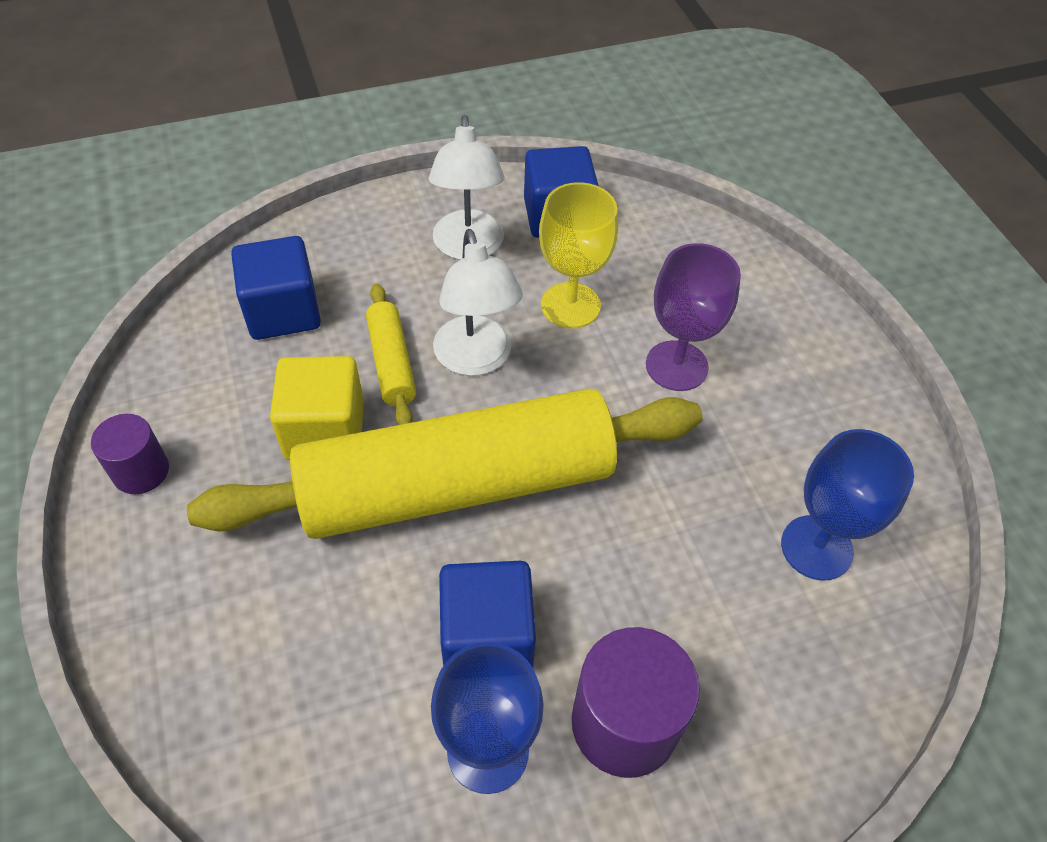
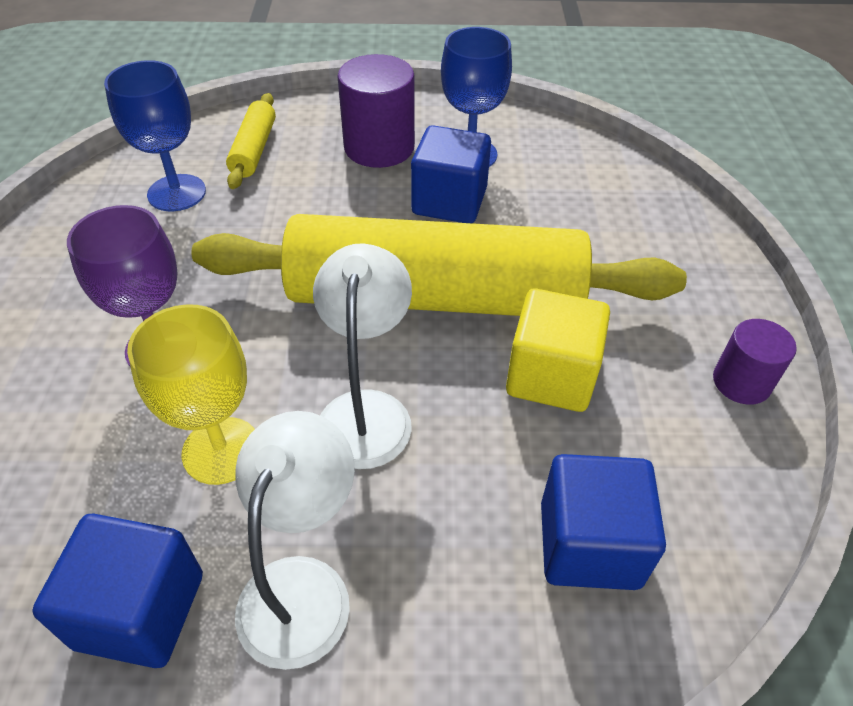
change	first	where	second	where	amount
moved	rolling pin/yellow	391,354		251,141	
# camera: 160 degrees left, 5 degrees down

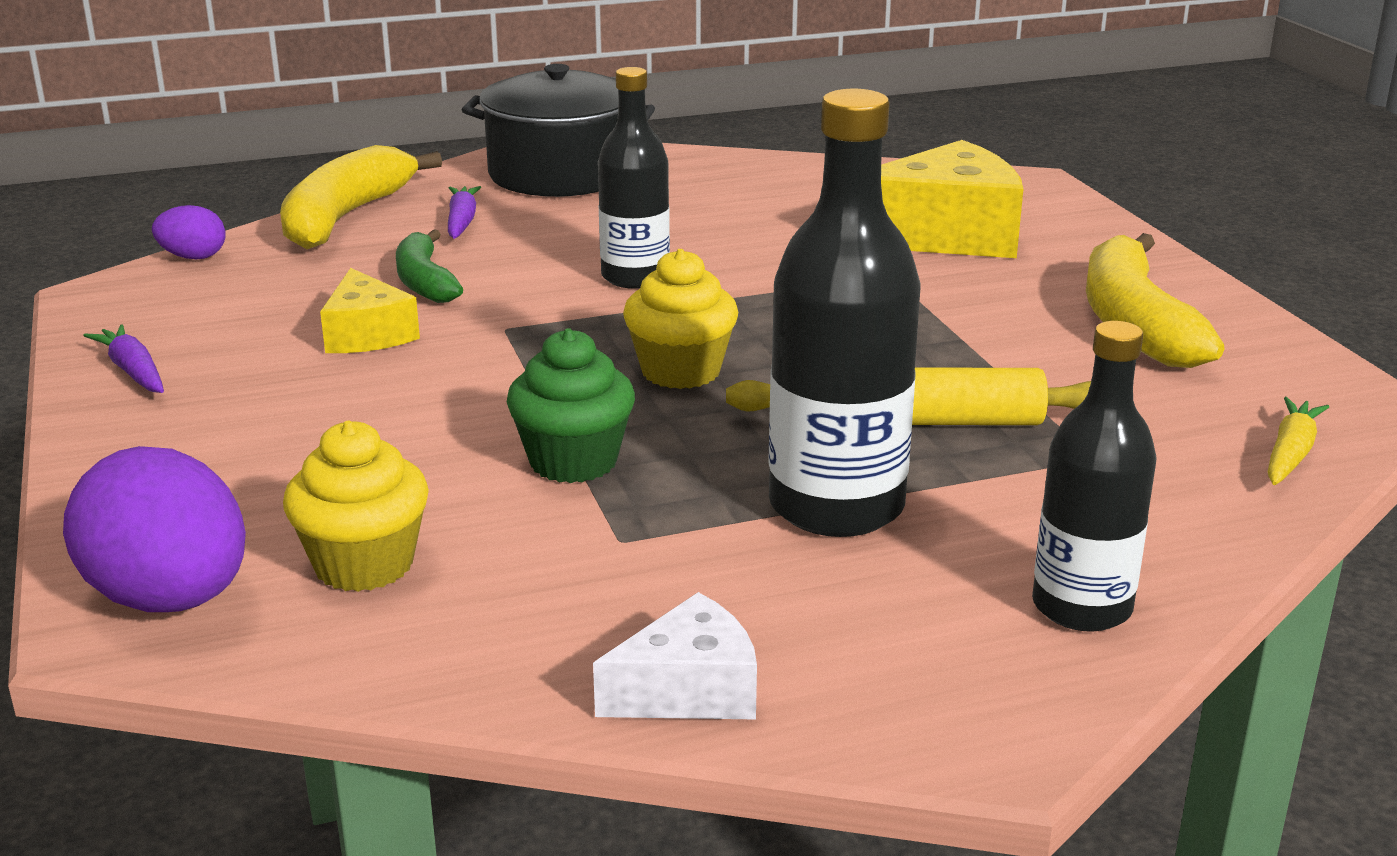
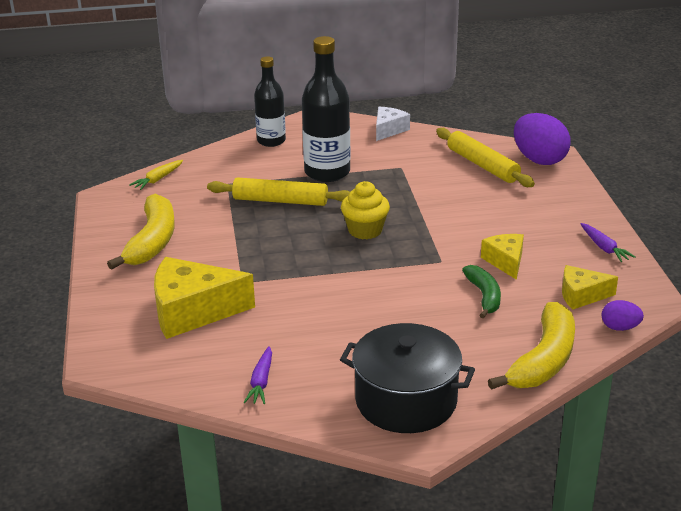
change	first	where	second	where	amount
replaced	cupcake/yellow	356,506	rolling pin/yellow	485,157	
moved	carrot/purple	464,212		258,375	
removed	cupcake/green	571,405			
turned	cheese/white	675,655		393,124	135 degrees clockwise
removed	bottle/black	634,178			
added			cheese/yellow	590,287	
# camera: 170 degrees left, 5 degrees up

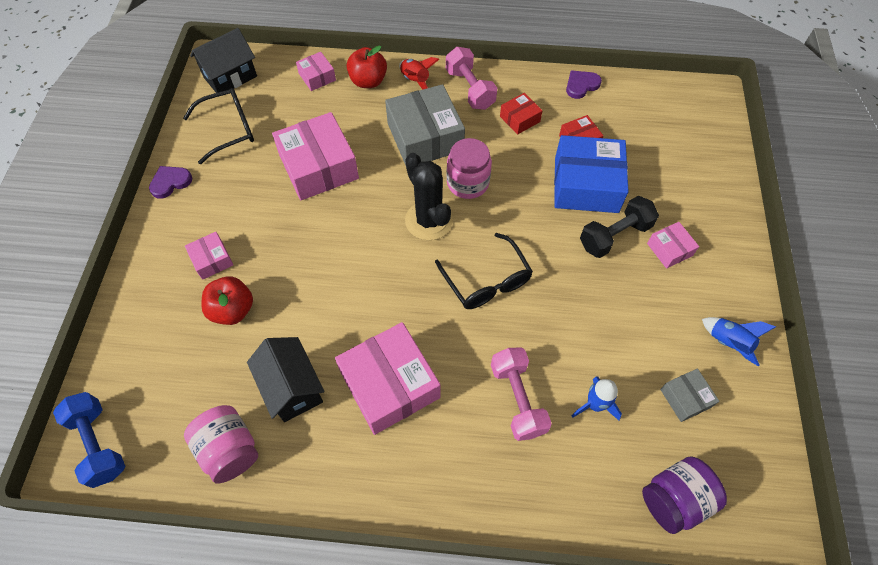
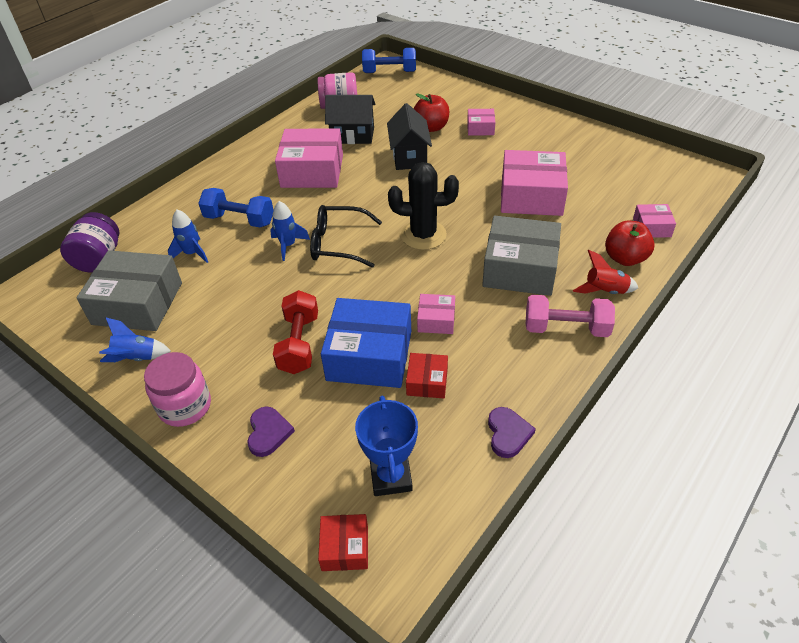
change	first	where	second	where	amount
moved	heart/purple	170,182		271,432	
removed	glasses/black	218,126			
moved	house/black	223,60		409,136	
moved	jar/pink	469,168		177,389	
recoloured	dumbbell/pink	521,394	dumbbell/blue	236,207	
moved	box/red	521,114		343,542	
turned	box/blue	591,174		366,343	60 degrees clockwise
recoloured	dumbbell/black	619,227	dumbbell/red	295,332	
moved	box/pink	673,245		436,314	
resized	box/grey	689,395		129,290	x2.04
added			rocket/blue	290,231	
added			trophy/blue	386,446	
# camera: 125 degrees right, 15 degrees down

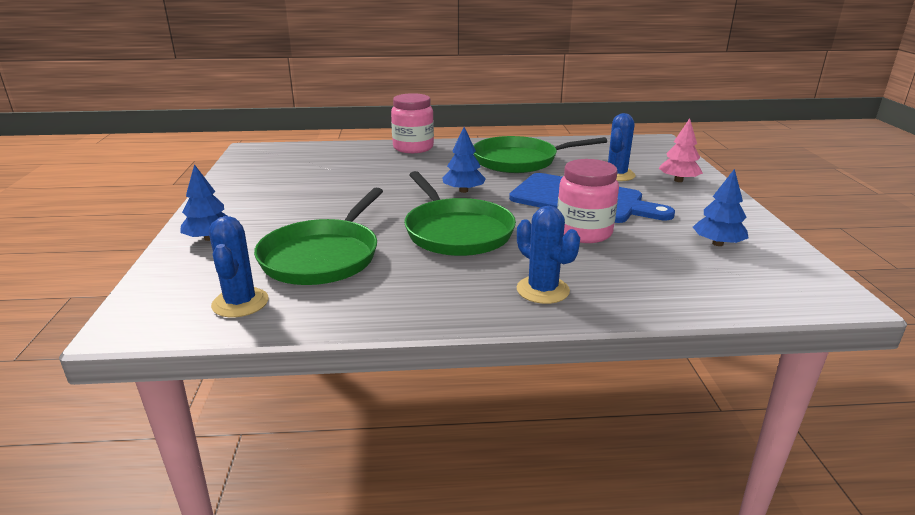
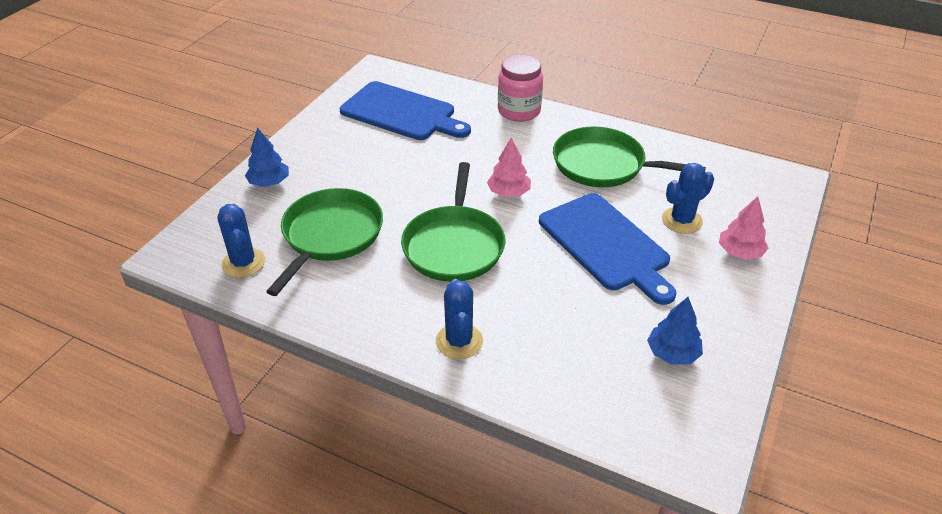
change	first	where	second	where	amount
turned	cactus/blue	238,266		241,241	45 degrees counterclockwise
turned	pan/green	318,236		324,242	150 degrees clockwise
recoloured	tree/blue	464,160	tree/pink	509,167	
removed	jar/pink	588,201			
added			cutting board/blue	405,110	
# camera: 30 degrees right, 15 degrees up

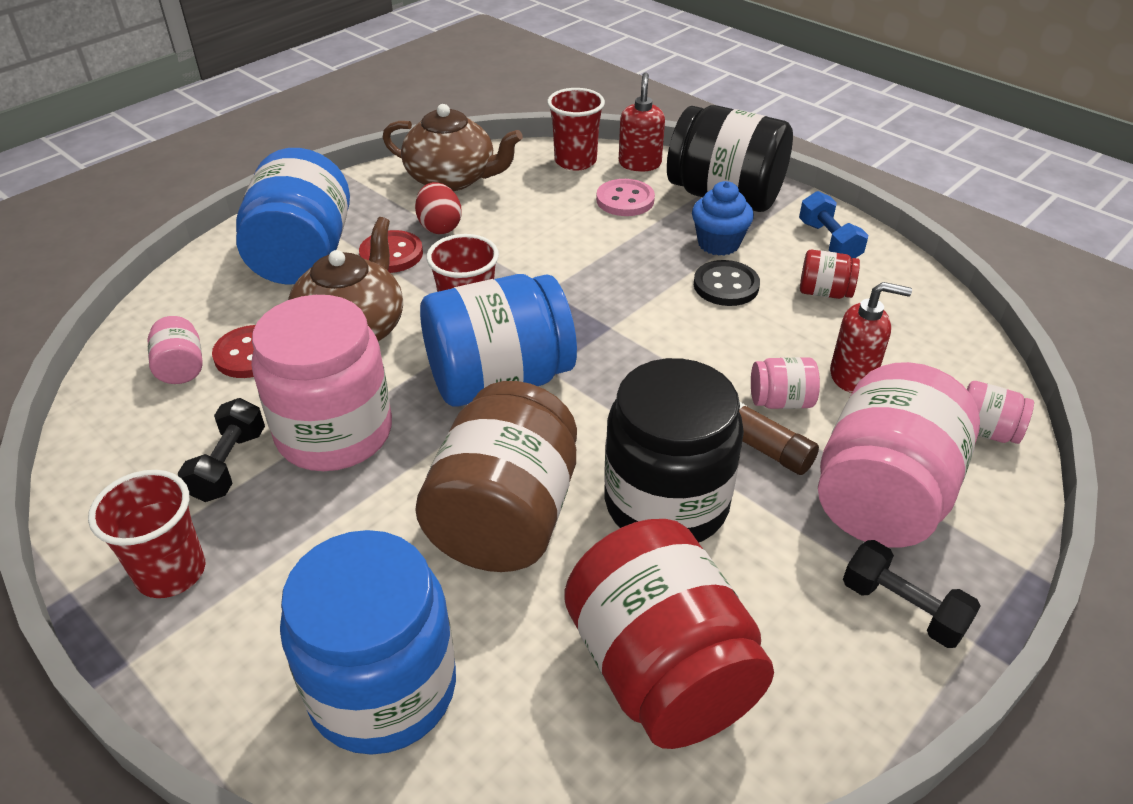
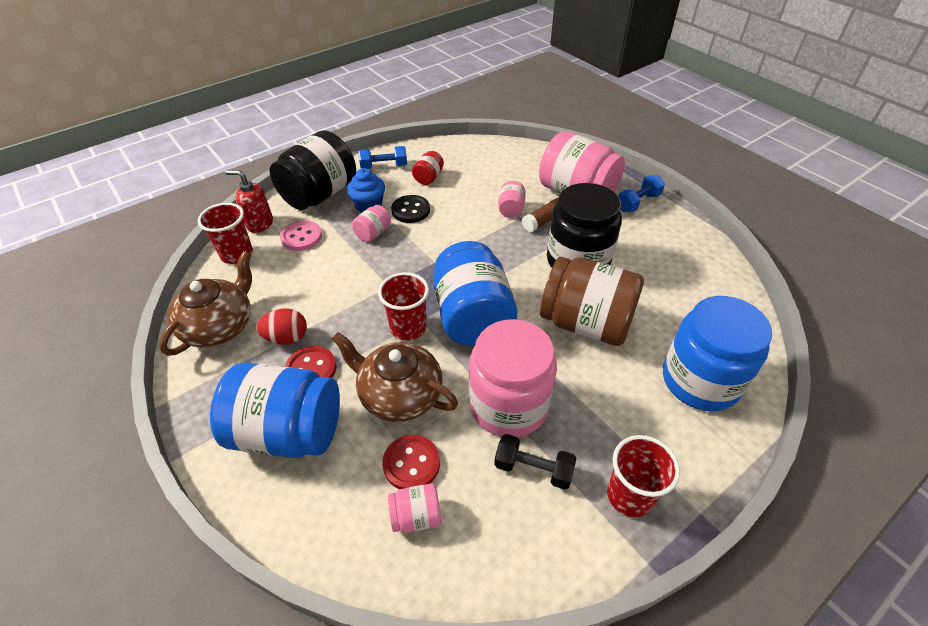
change	first	where	second	where	amount
removed	jar/red	669,634			
removed	soap dispenser/red	871,337			
recoloured	dumbbell/black	912,594	dumbbell/blue	641,193	
moved	jar/pink	1000,412		371,223	
# camera: 80 degrees left, 5 degrees up

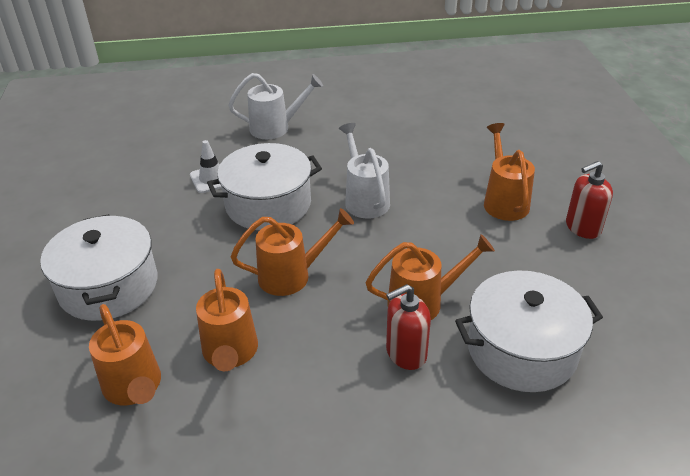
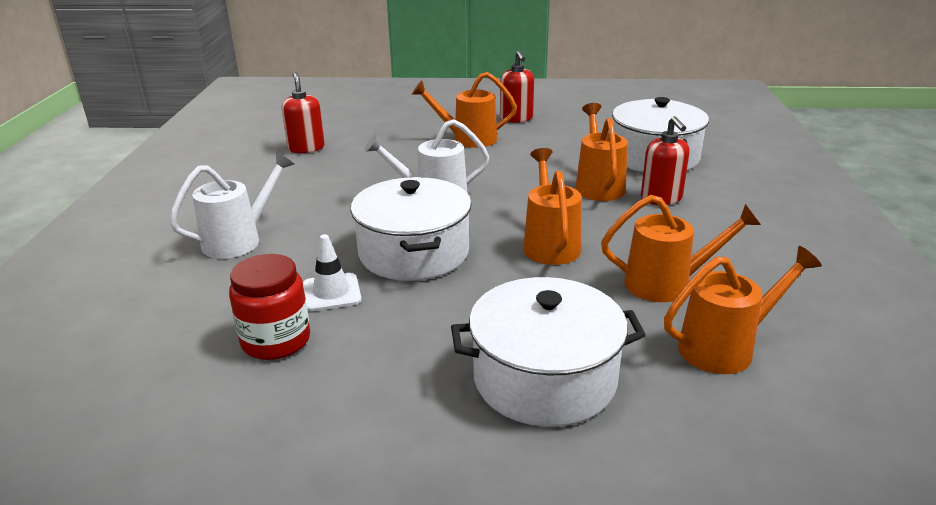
change	first	where	second	where	amount
turned	watering can/white	275,106		232,205	45 degrees clockwise
added			jar/red	269,307	
added			soap dispenser/red	303,112	
# camera: 80 degrees left, 10 degrees down

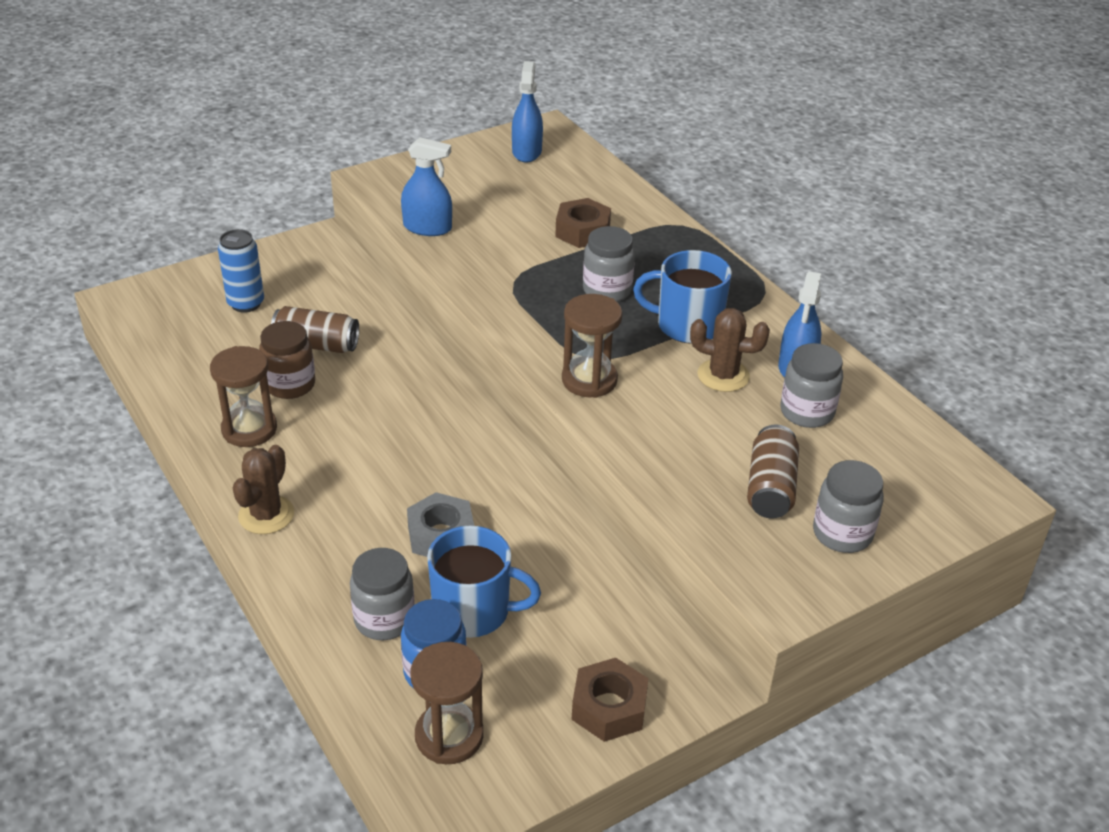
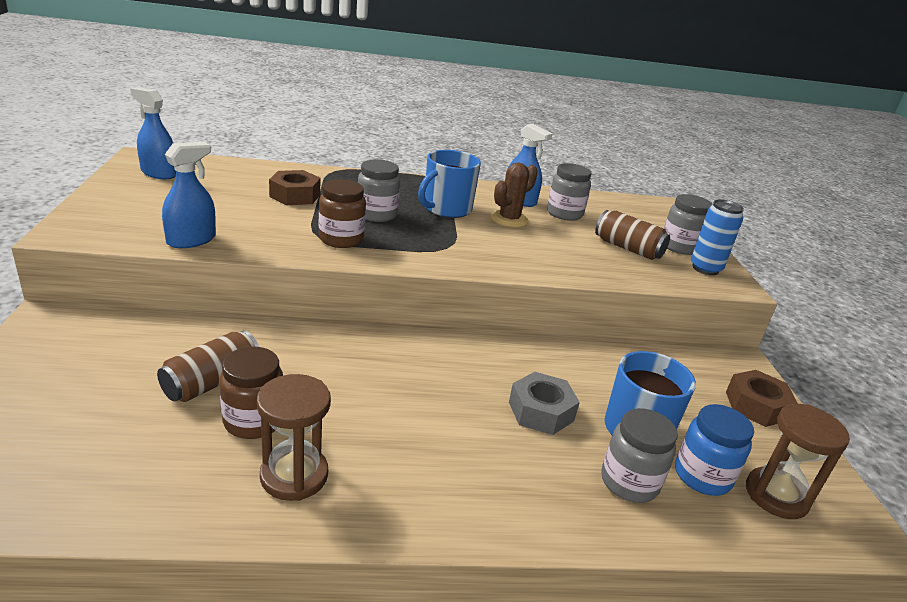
change	first	where	second	where	amount
moved	can/blue	241,271		717,237	
removed	cactus/brown	263,489			
removed	hourglass/brown	592,346			
added			jar/brown	342,213	
# camera: 65 degrees left, 10 degrees down

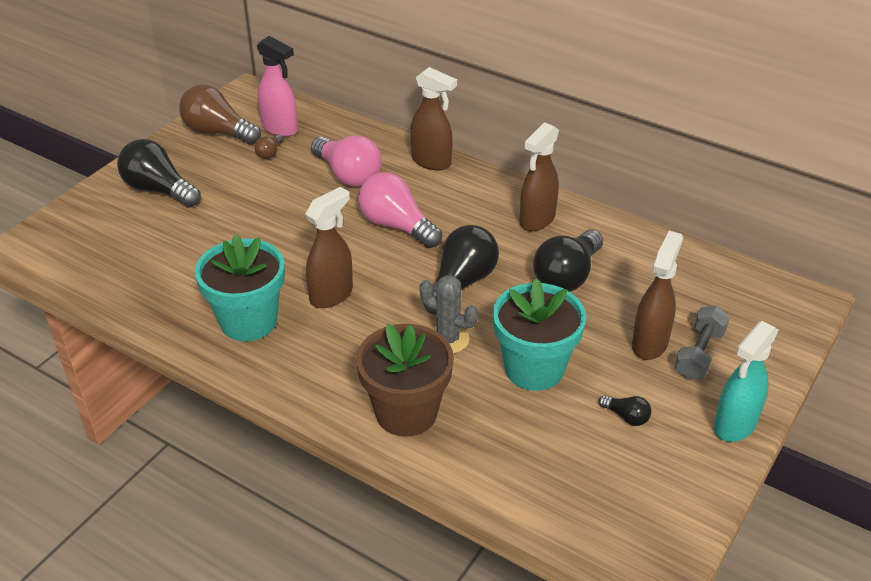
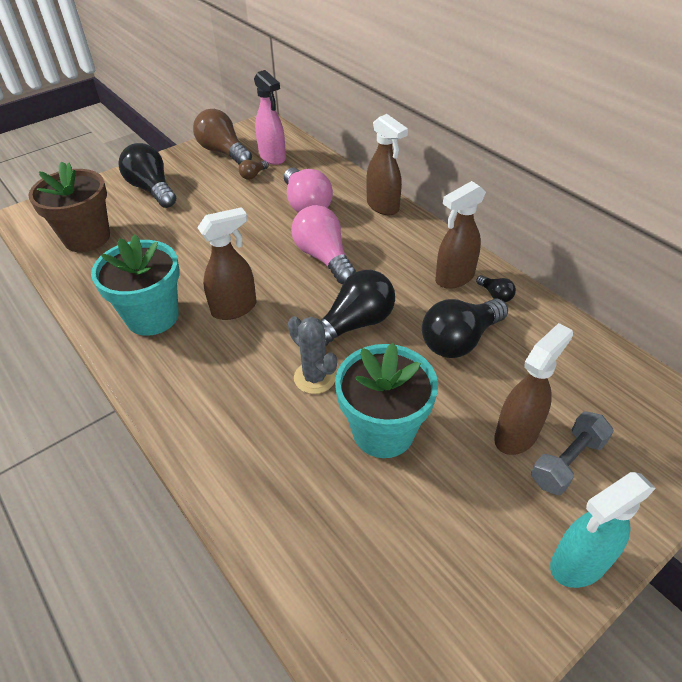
change	first	where	second	where	amount
moved	flower pot/brown	405,380		69,206	
moved	light bulb/black	625,410		496,288	
# camera: 20 degrees right, 5 degrees up

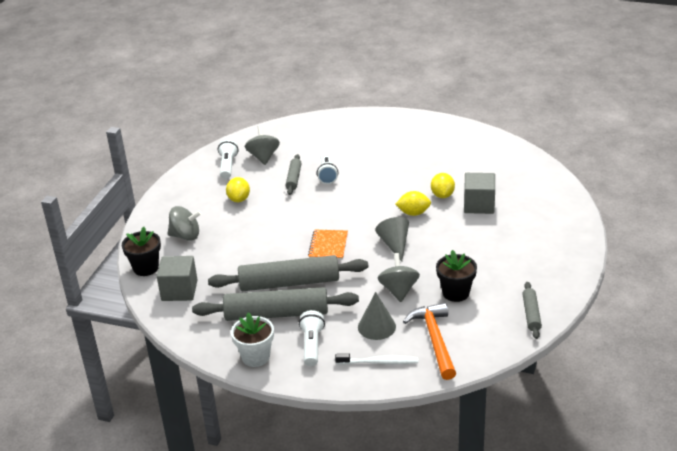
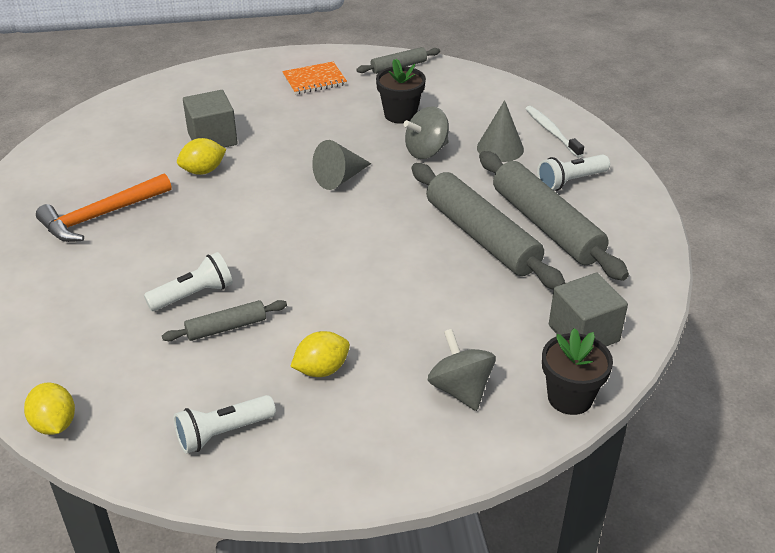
change	first	where	second	where	amount
removed	flower pot/white	252,340			
removed	spinning top/grey	262,145			
moved	notebook/orange	328,245		314,78	
moved	lemon/yellow	413,203		49,409	
moved	hammer/orange	429,341		104,207	
# camera: 120 degrees left, 5 degrees up

